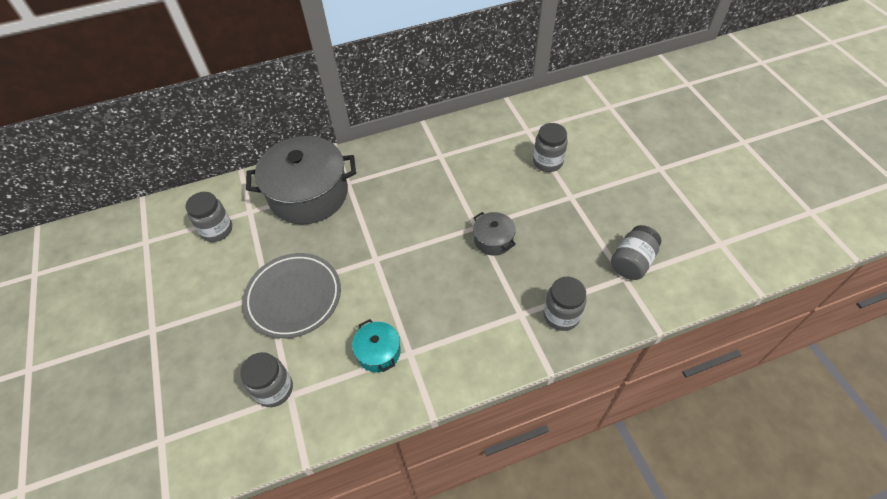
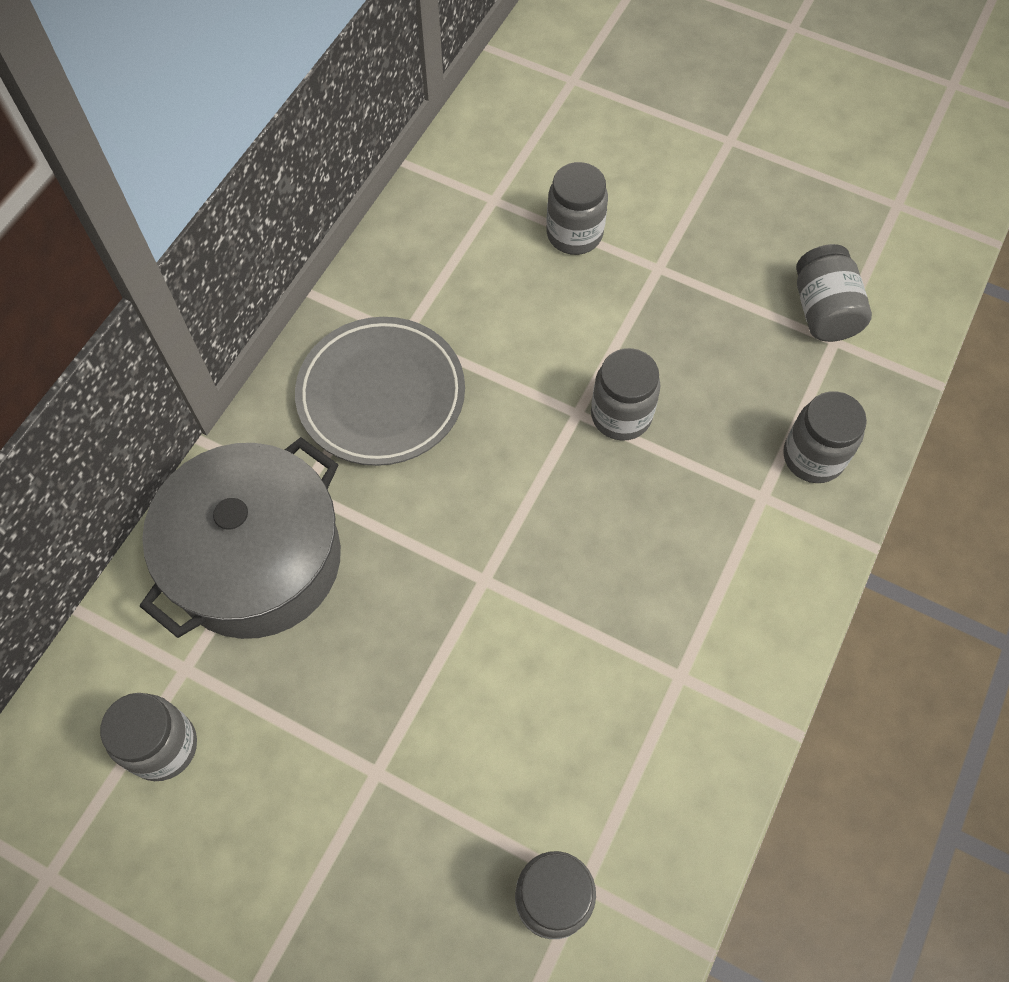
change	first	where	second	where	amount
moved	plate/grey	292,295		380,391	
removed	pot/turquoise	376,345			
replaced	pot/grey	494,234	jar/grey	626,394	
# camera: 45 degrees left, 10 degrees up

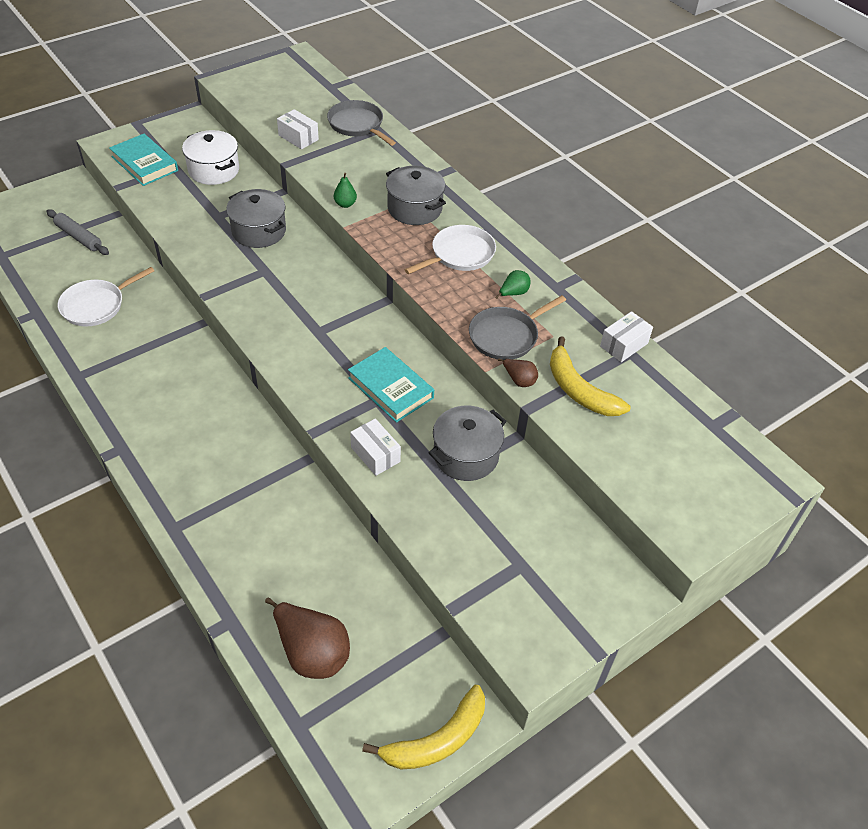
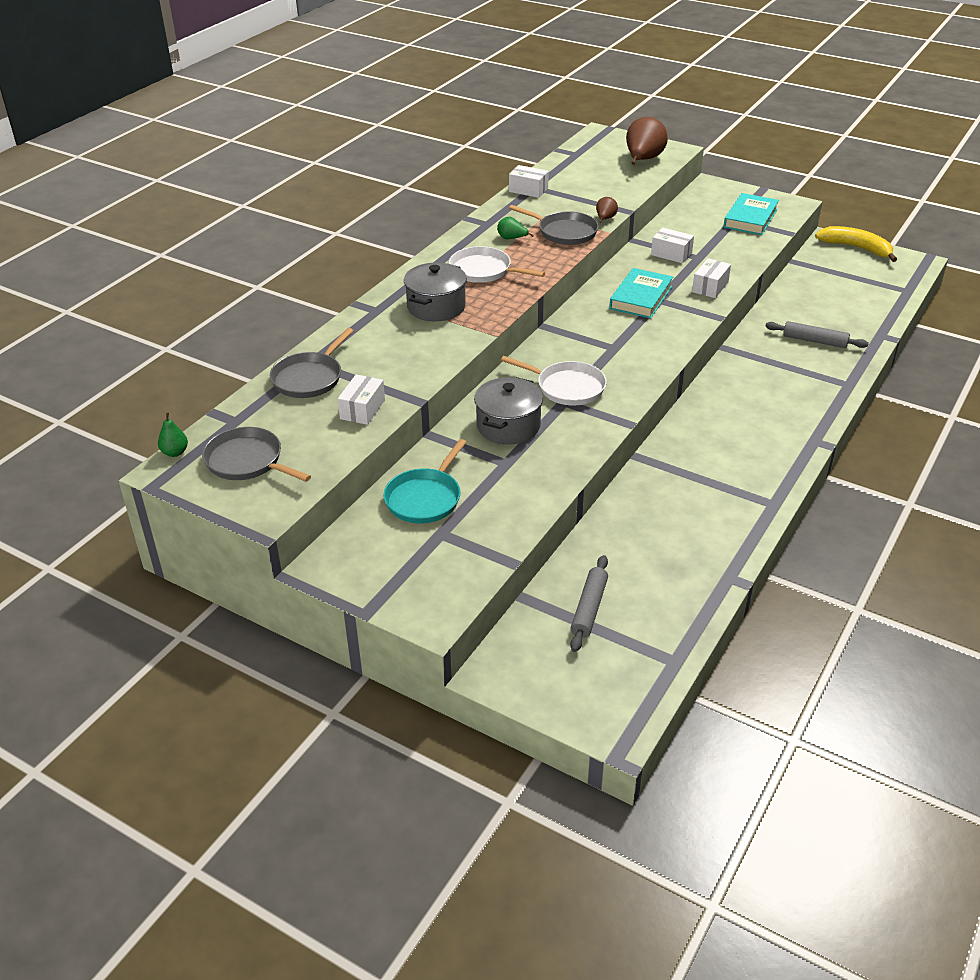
change	first	where	second	where	amount
moved	pan/white	105,296		554,380	
moved	book/turquoise	143,160		751,214	
replaced	pot/white	210,157	pan/turquoise	424,481	
moved	pear/brown	307,638		647,141	
moved	pear/green	345,190		173,434	
replaced	pot/grey	468,443	box/white	672,245	
removed	banana/yellow	590,376			
added			pan/grey	256,454	
added			rolling pin/grey	817,334	
# camera: 110 degrees left, 10 degrees down

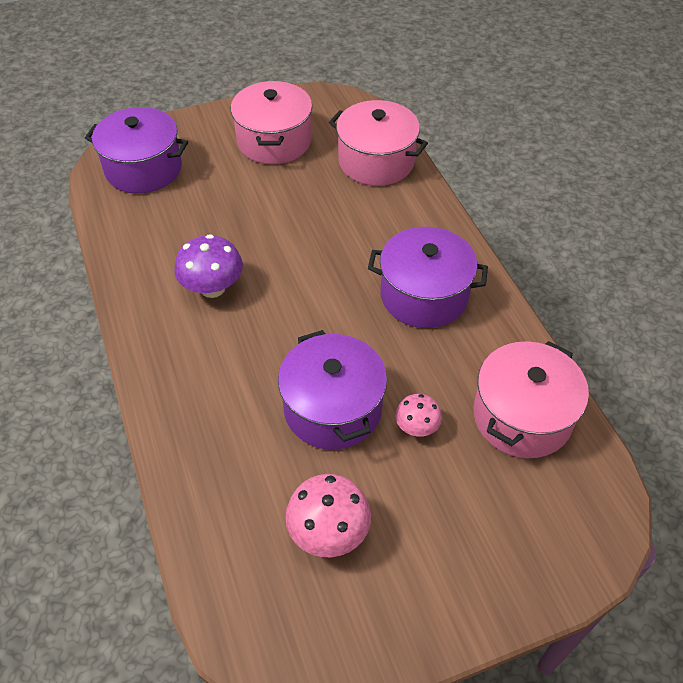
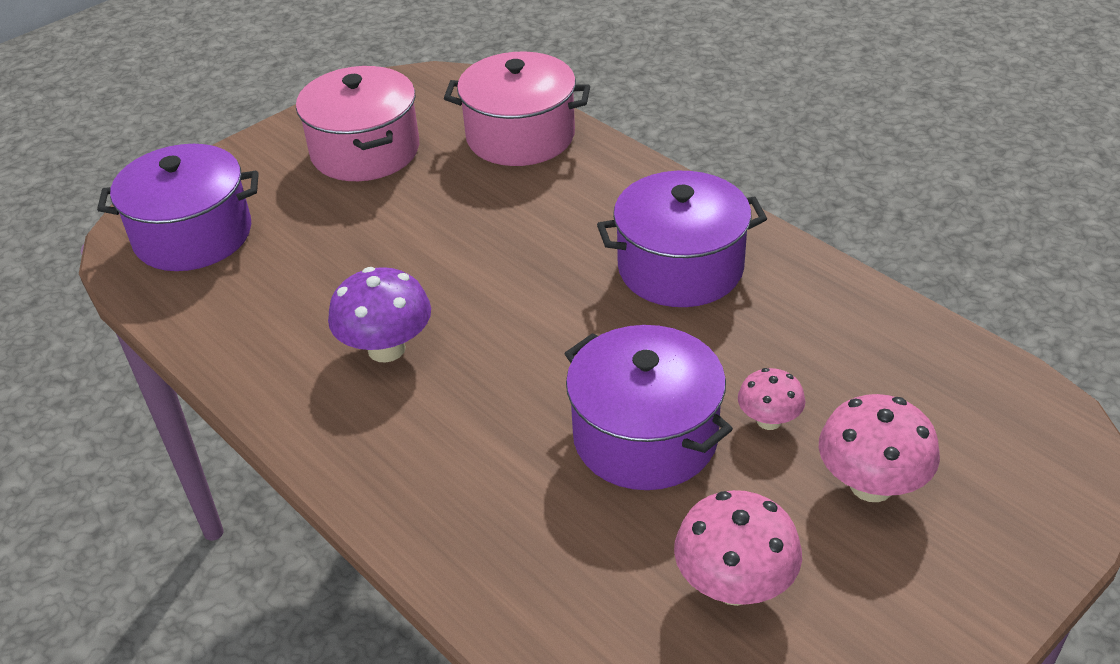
change	first	where	second	where	amount
removed	pot/pink	531,399			
added			mushroom/pink	879,448	
# camera: 20 degrees left, 10 degrees down

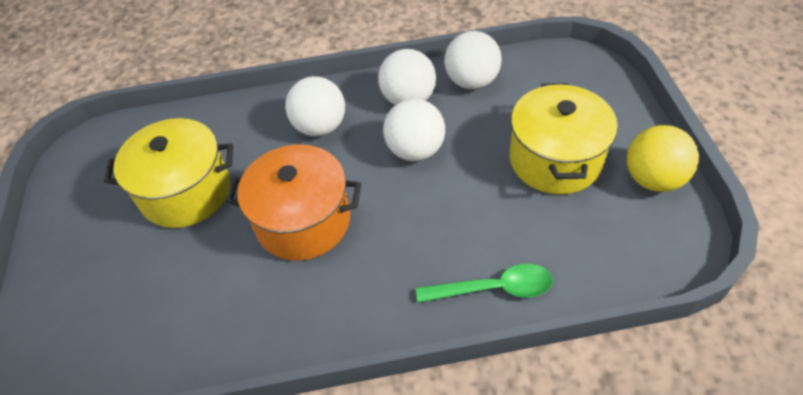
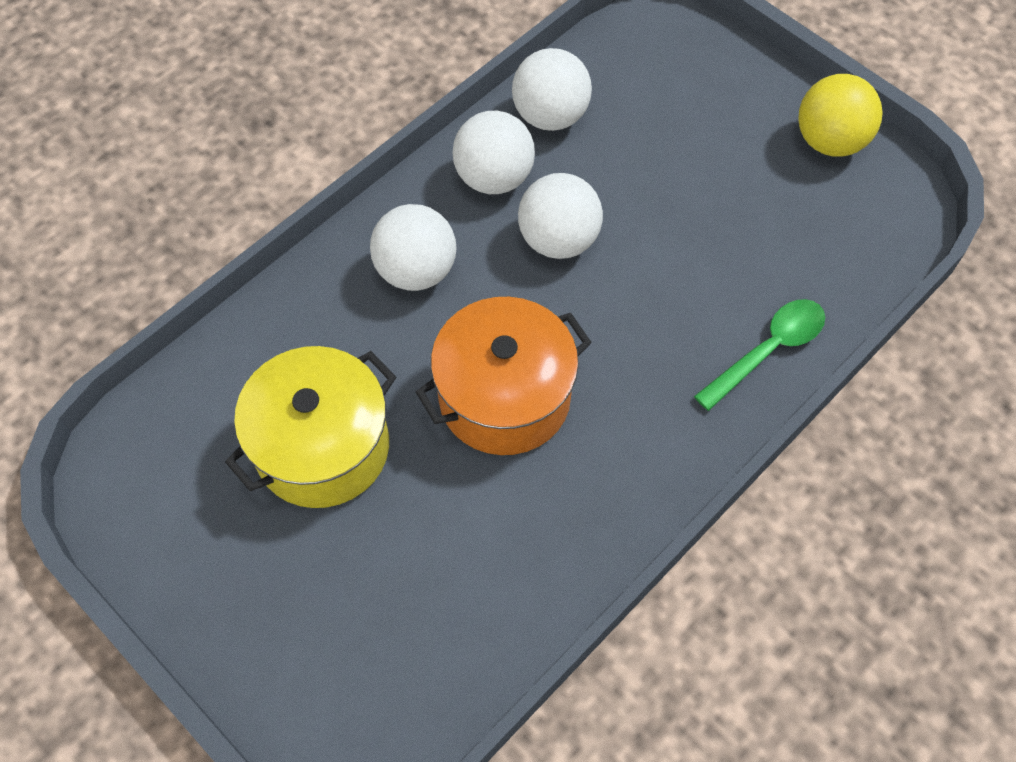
change	first	where	second	where	amount
removed	pot/yellow	563,138			
# camera: 40 degrees left, 10 degrees up

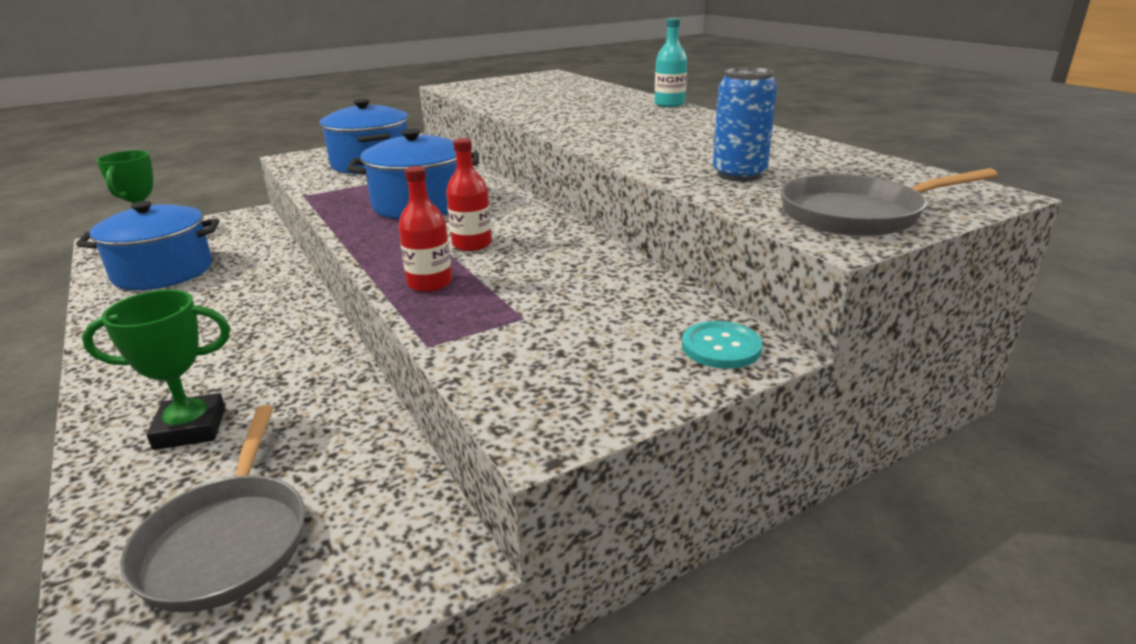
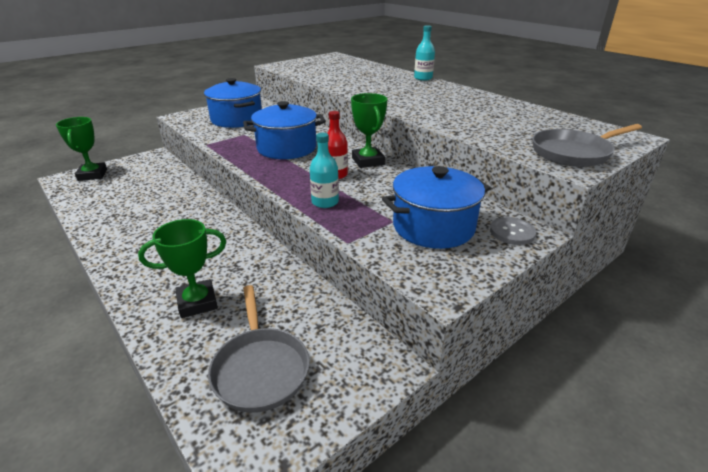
change	first	where	second	where	amount
moved	pot/blue	147,245		436,207	
recoloured	bottle/red	425,229	bottle/turquoise	324,170	
recoloured	button/turquoise	722,345	button/grey	513,231	
removed	can/blue	745,124			
added			trophy/green	369,130	
# camera: 10 degrees left, 5 degrees up

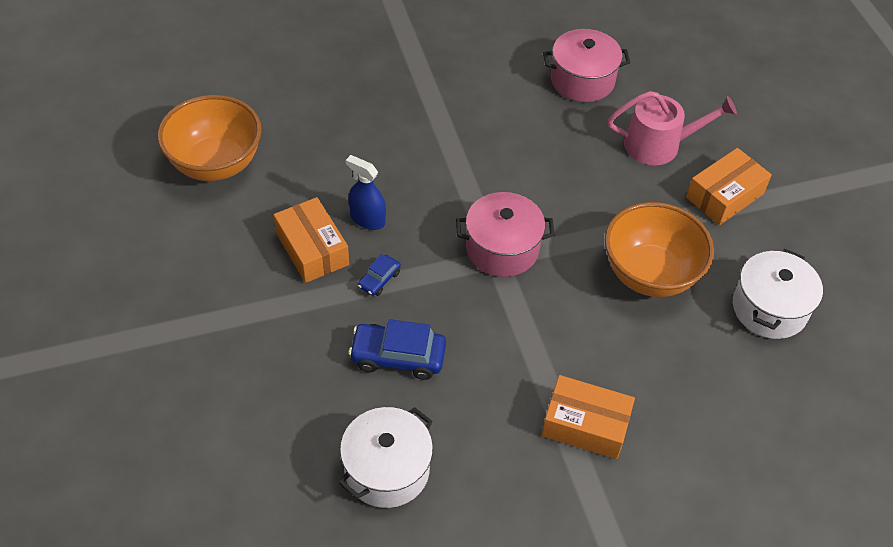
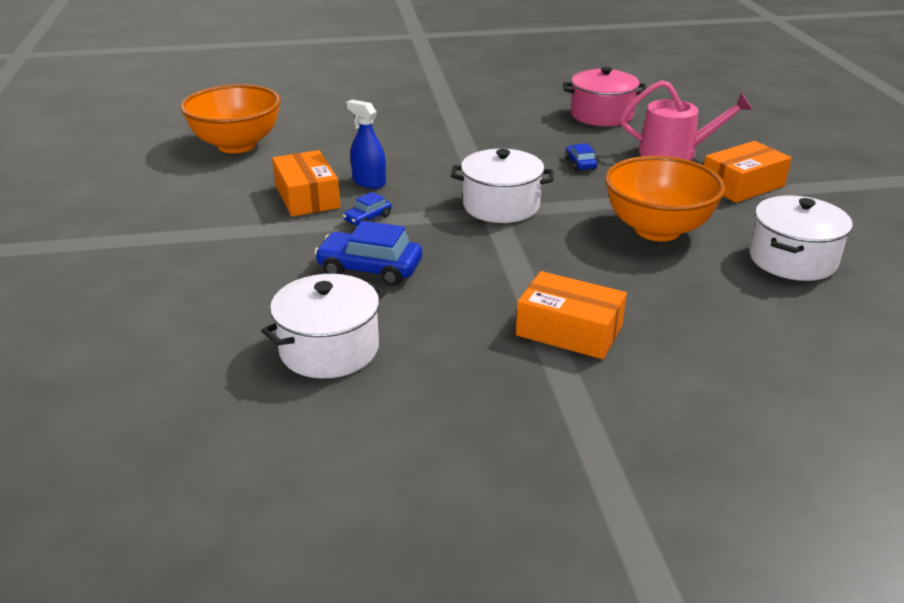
change	first	where	second	where	amount
recoloured	pot/pink	505,234	pot/white	502,186	
added			car/blue	581,157	
# camera: 10 degrees right, 20 degrees down

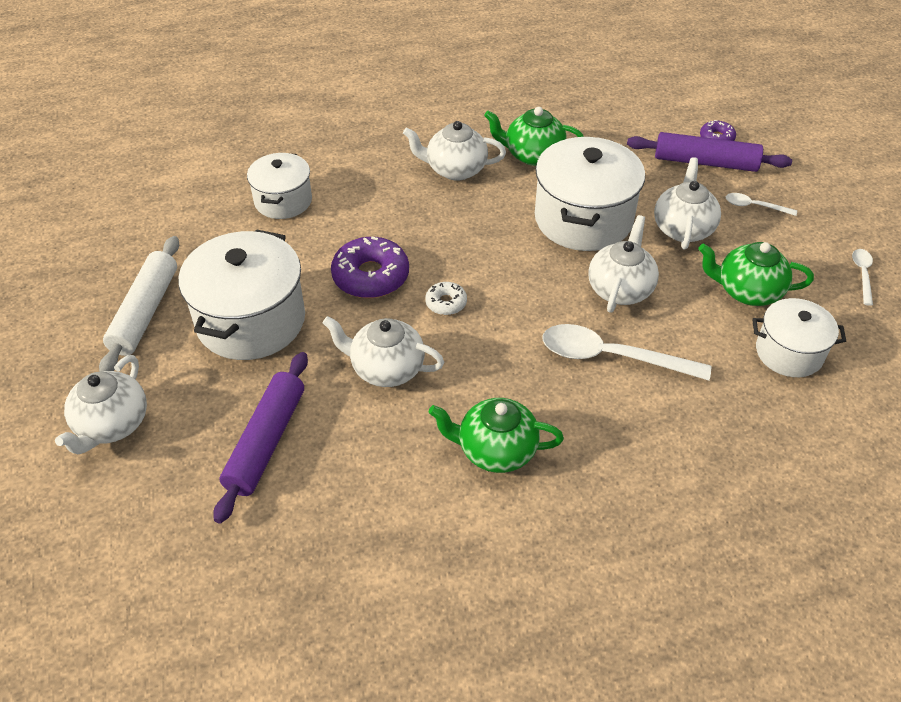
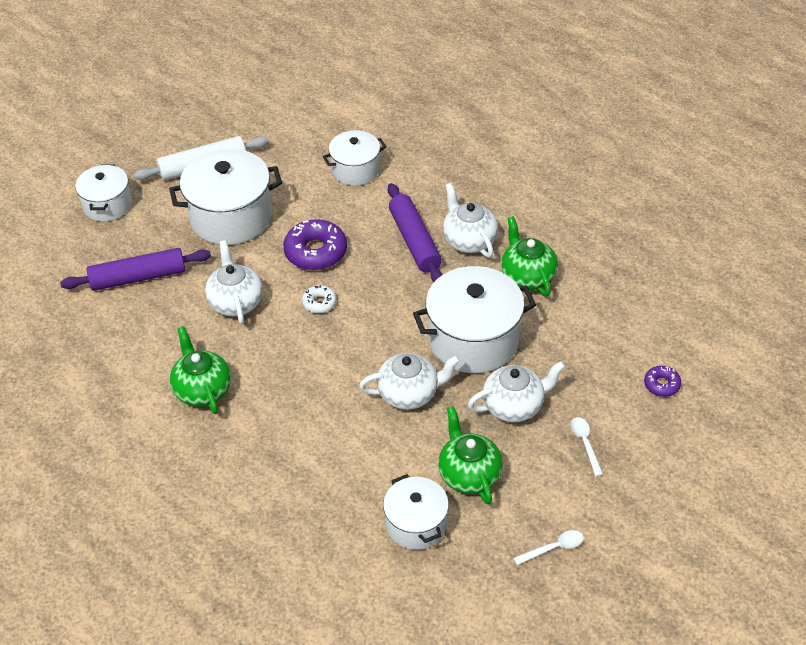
change	first	where	second	where	amount
replaced	teapot/white	101,404	pot/white	103,193	
removed	spoon/white	626,352			
moved	rolling pin/purple	709,152		415,232	
# camera: 60 degrees right, 0 degrees up

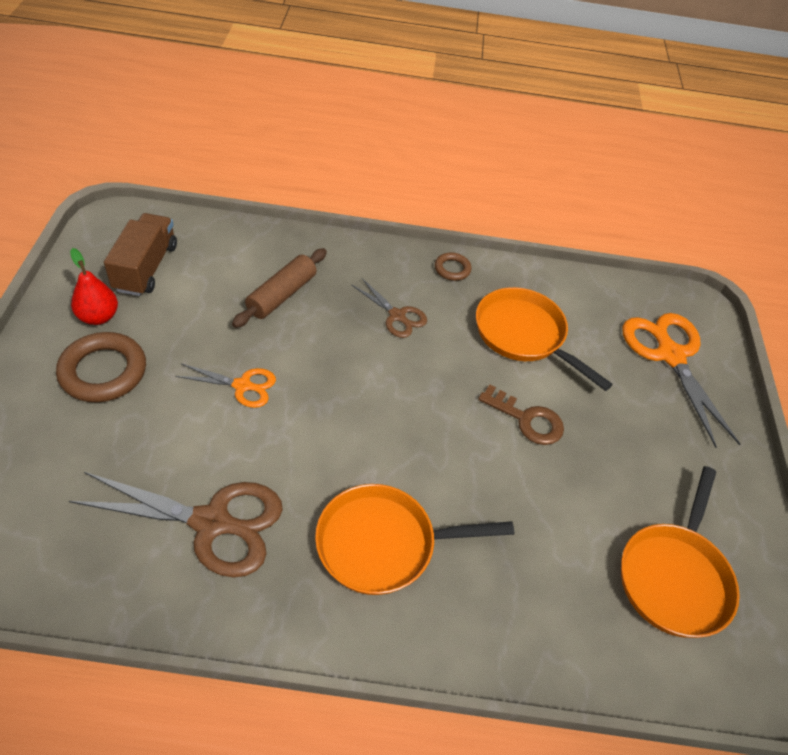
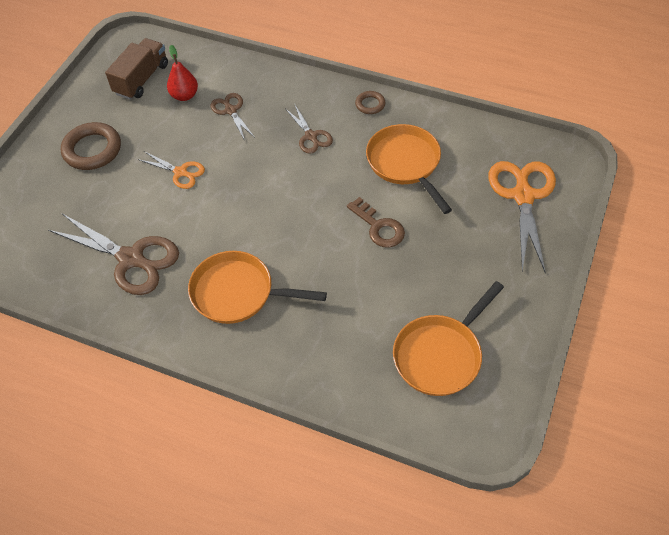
change	first	where	second	where	amount
moved	pear/red	94,286		182,73	
replaced	rolling pin/brown	279,288	scissors/brown	232,117	
# camera: 25 degrees right, 5 degrees up

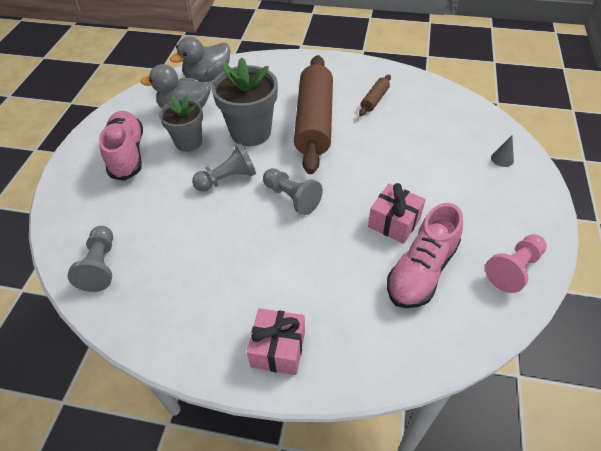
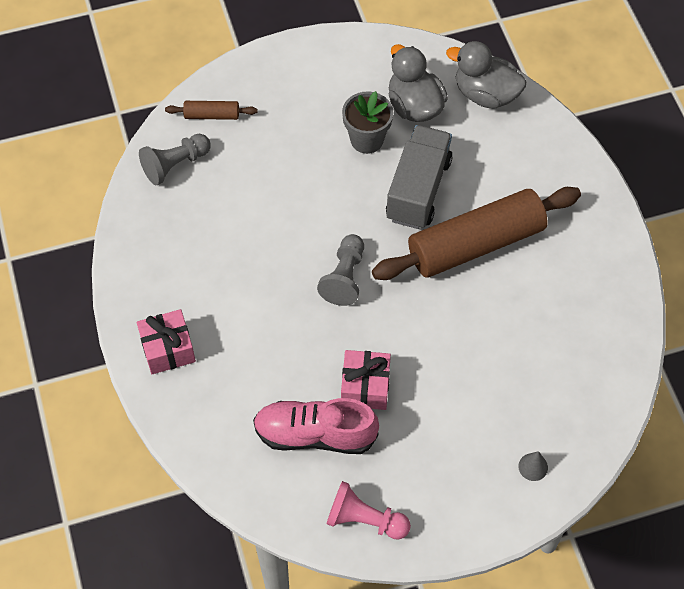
change	first	where	second	where	amount
removed	shoe/pink	121,146			
removed	pawn/grey	224,167			
replaced	flower pot/grey	244,101	truck/grey	419,177	
moved	rolling pin/brown	375,95		211,110	
# camera: 60 degrees right, 10 degrees up

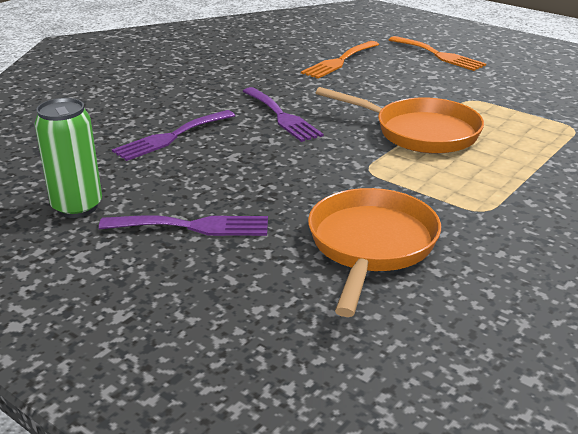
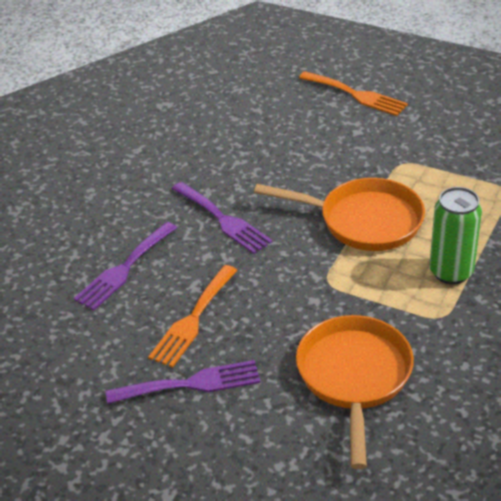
change	first	where	second	where	amount
moved	can/green	68,158		455,236	
moved	fork/orange	340,60		193,316	
# camera: 10 degrees left, 10 degrees up

